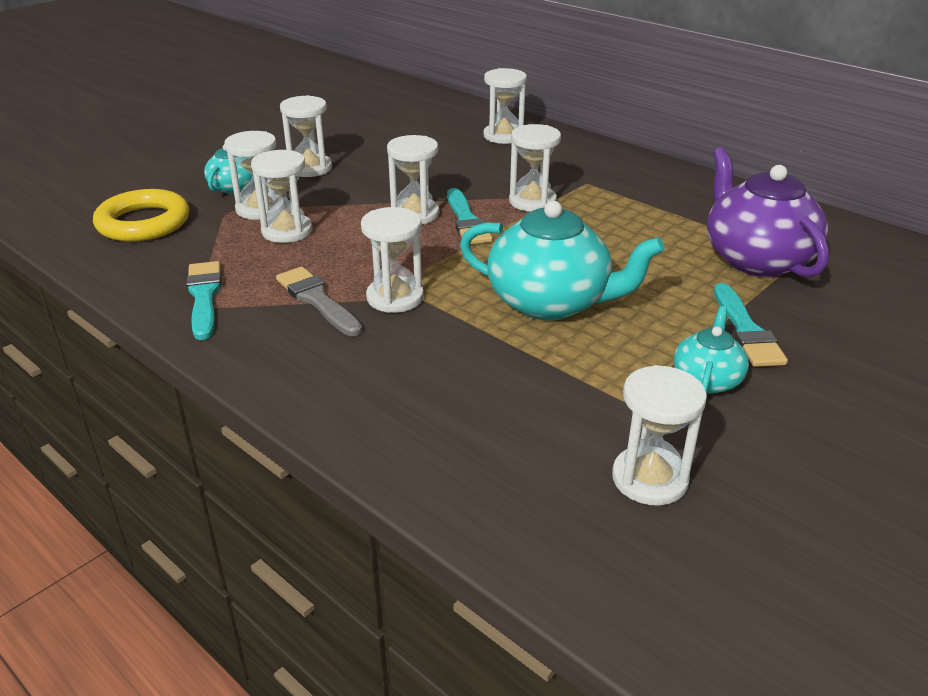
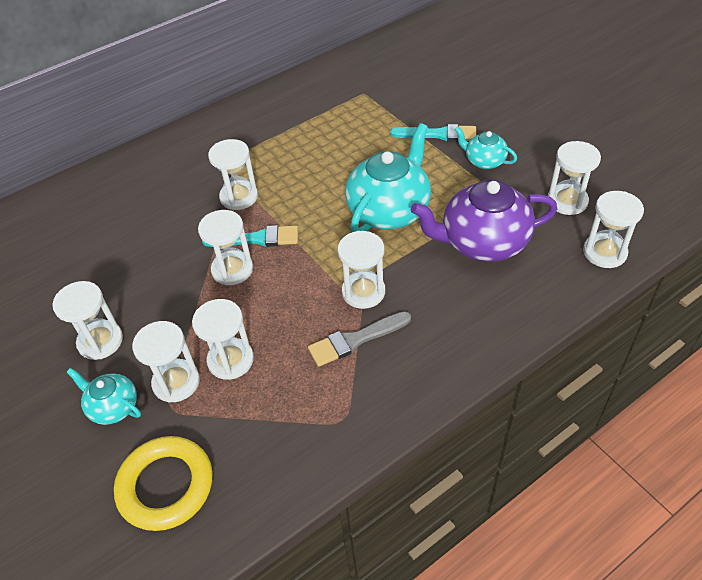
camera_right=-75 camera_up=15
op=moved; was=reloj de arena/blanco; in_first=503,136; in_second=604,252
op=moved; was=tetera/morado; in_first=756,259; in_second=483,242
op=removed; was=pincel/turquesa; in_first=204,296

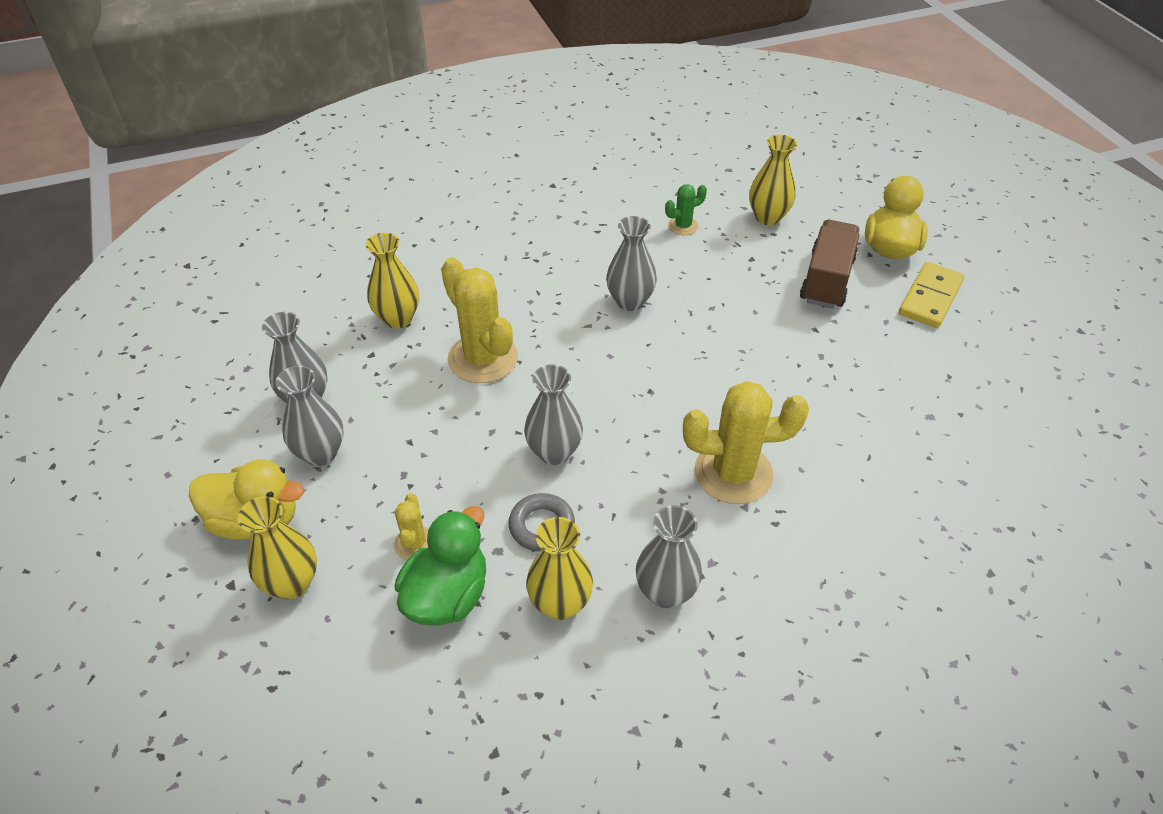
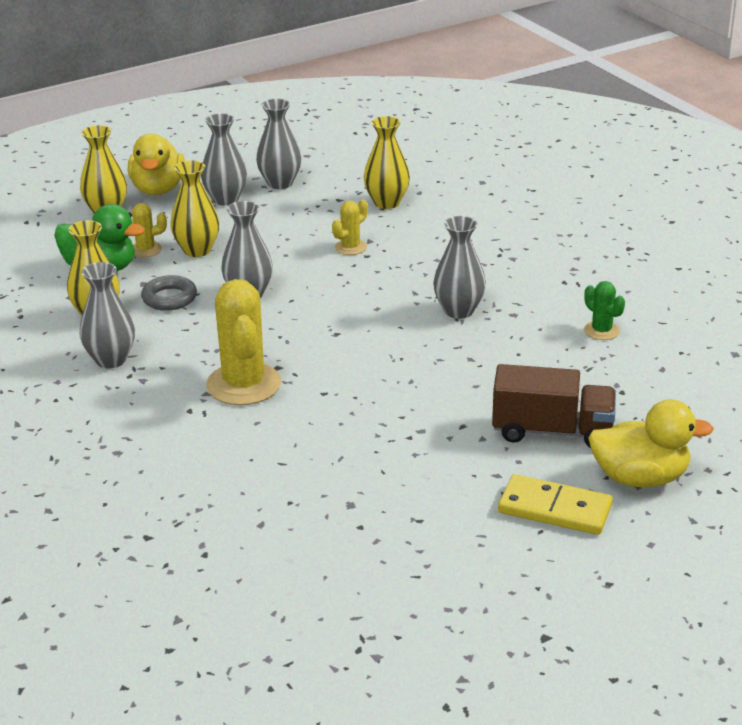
camera_right=80 camera_up=-15
op=moved; was=florero/amarillo; in_first=767,217; in_second=197,250
op=resized; was=cactus/amarillo; in_first=483,358; in_second=350,247; ratio=0.5

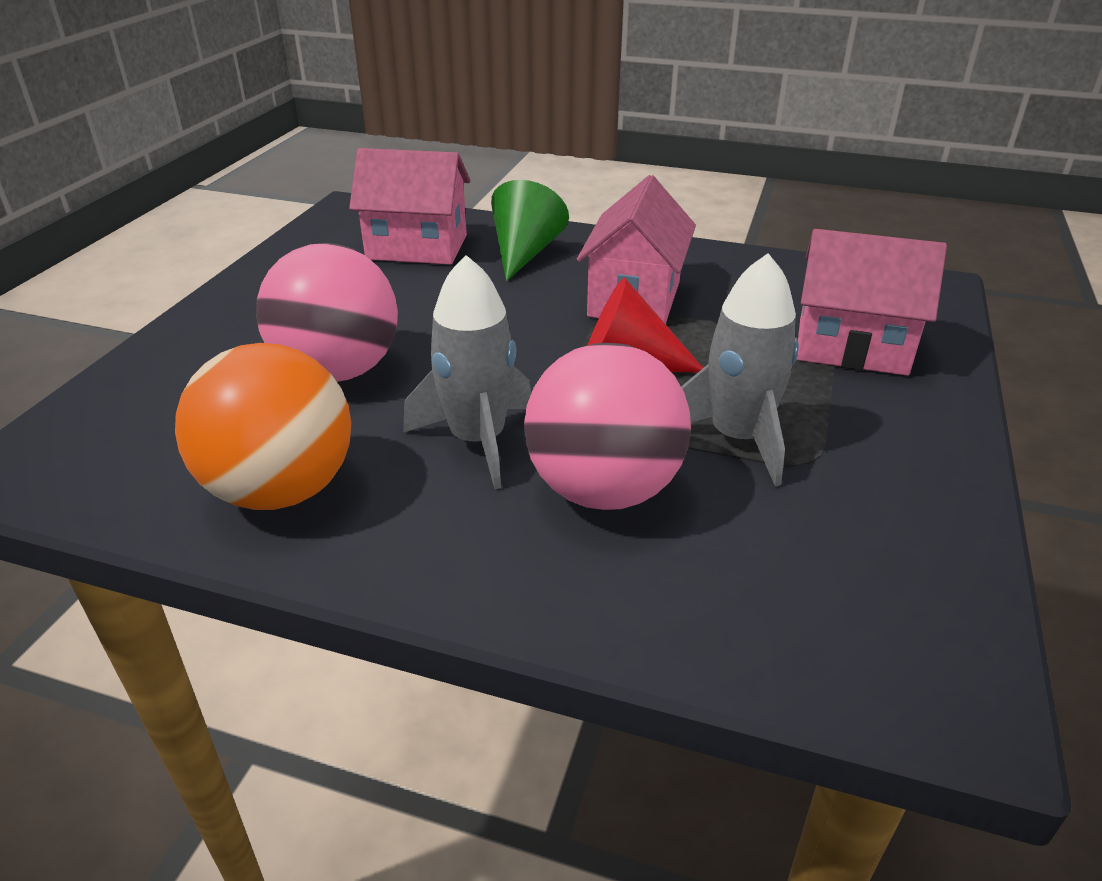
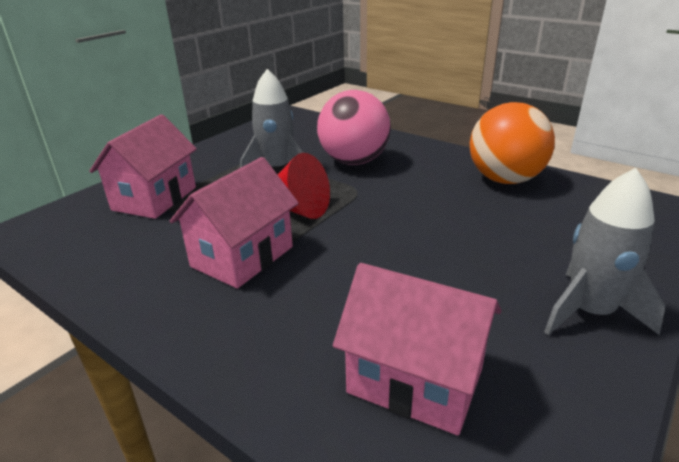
camera_right=-160 camera_up=-5
op=removed; was=cono/verde; in_first=524,253
op=turned; was=casa/rosa; in_first=851,347; in_second=155,198; clockwise=75
op=removed; was=pelota/rosa; in_first=338,371
op=moved; was=cohete/gris; in_first=477,440; in_second=590,312

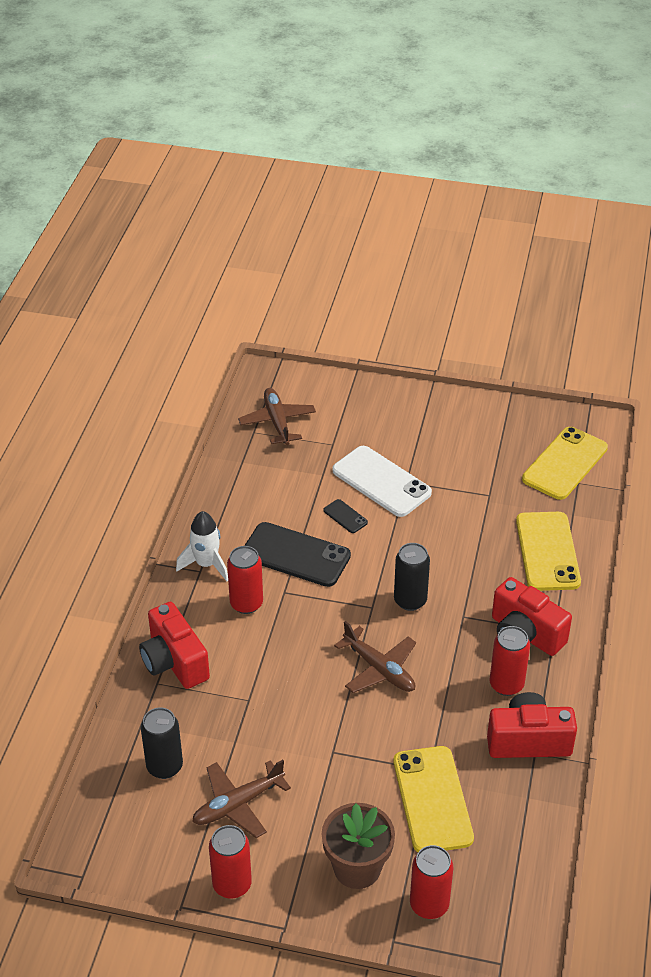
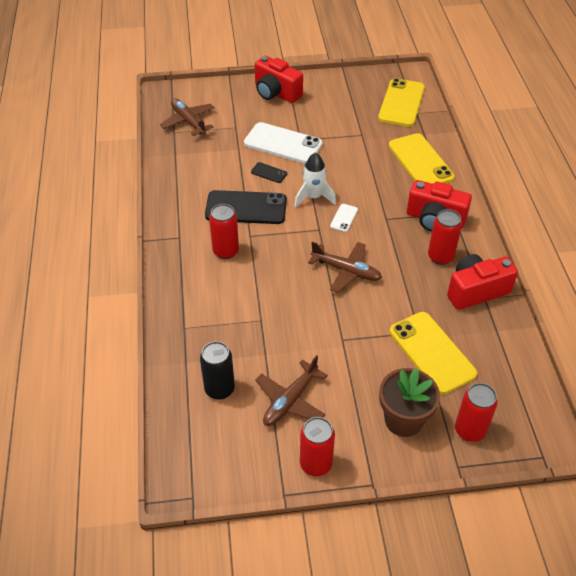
camera_right=-20 camera_up=5
op=moved; was=cohete/blanco; in_first=206,564; in_second=313,197
op=replaced; was=lata/negro; now=móvil/blanco; in_first=410,600; in_second=344,218
op=moved; was=cámara/rojo; in_first=174,661; in_second=276,93

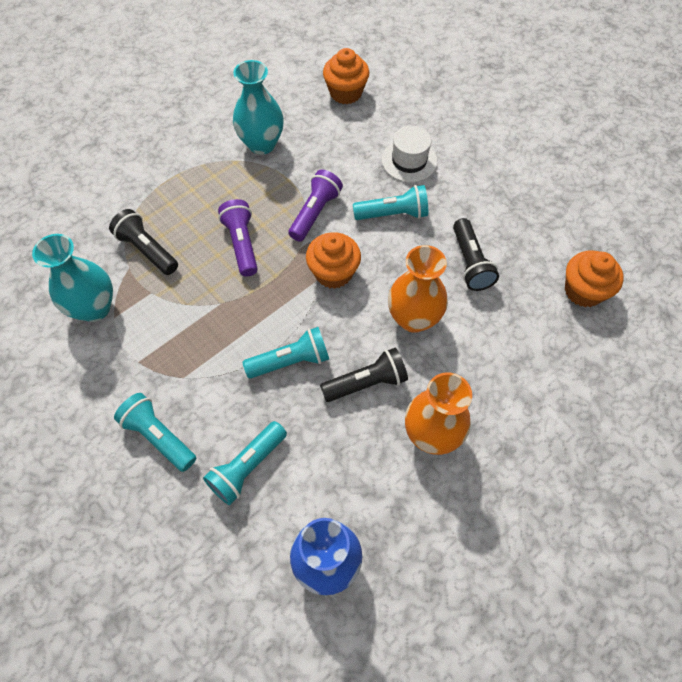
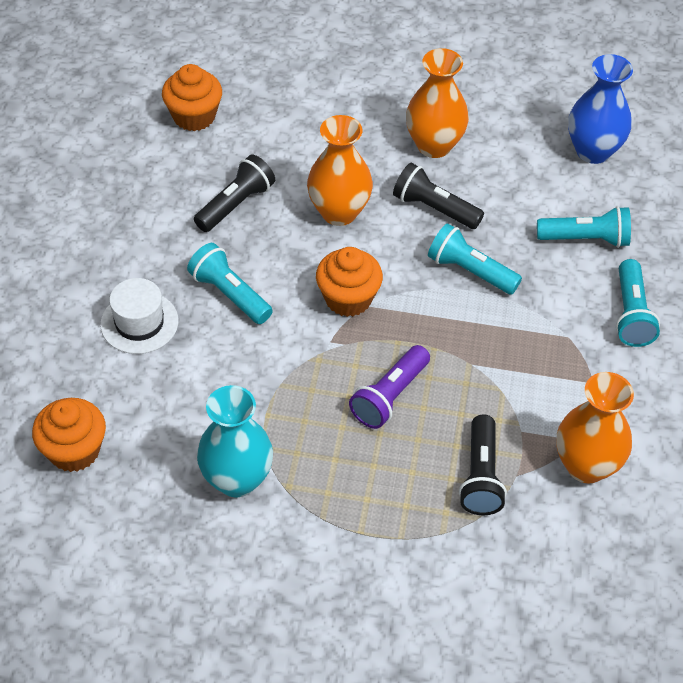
camera_right=-130 camera_up=-10
op=removed; was=lámpara de mano/morado; in_first=315,213
op=recoloured; was=florero/turquesa; now=florero/naranja; in_first=94,308; in_second=586,466

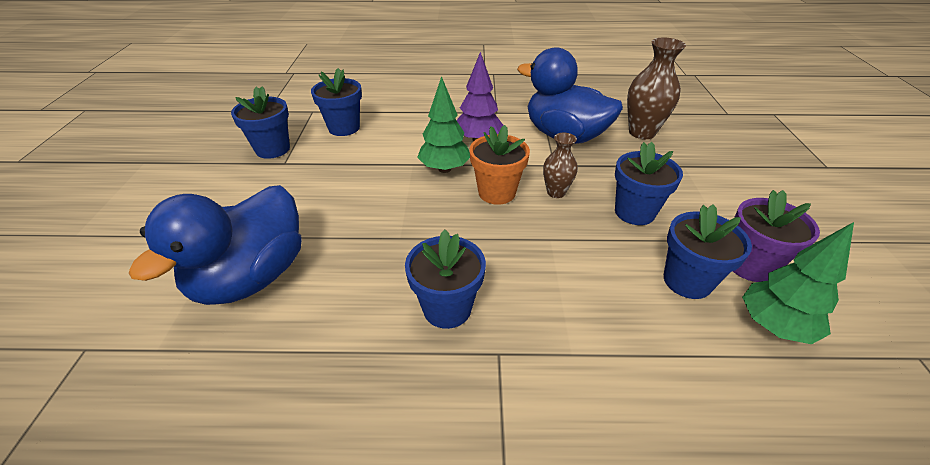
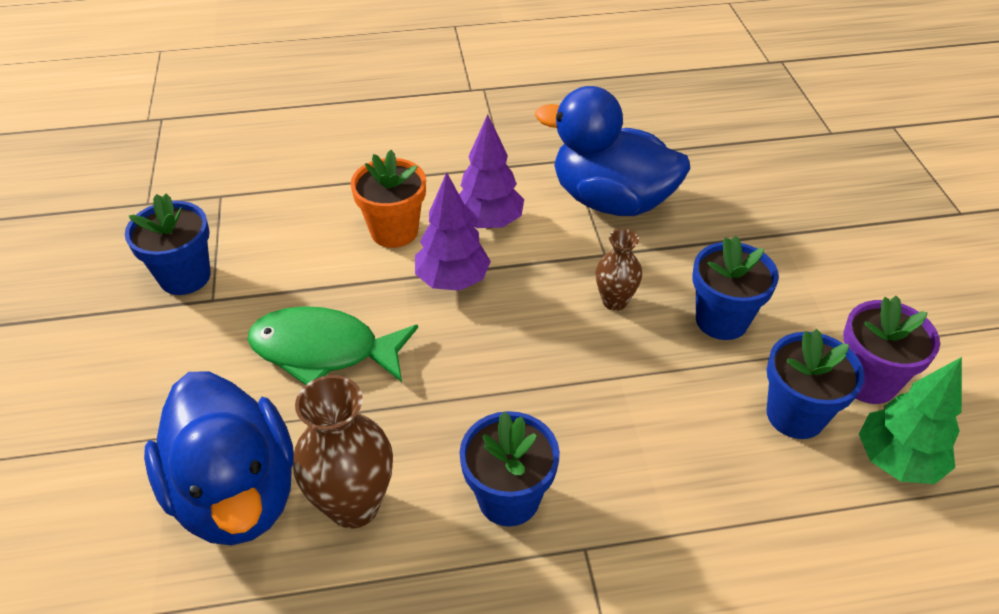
camera_right=-10 camera_up=5
op=moved; was=florero/marrón; in_first=642,132; in_second=354,505
op=removed; was=maceta/azul; in_first=344,128
op=recoloured; was=árbol/verde; now=árbol/morado; in_first=444,169; in_second=452,281
op=moved; was=maceta/naranja; in_first=496,192; in_second=394,231
op=turned; was=pato/azul; in_first=251,277; in_second=236,493; clockwise=-45
op=added; now=pez/verde; in_second=324,350

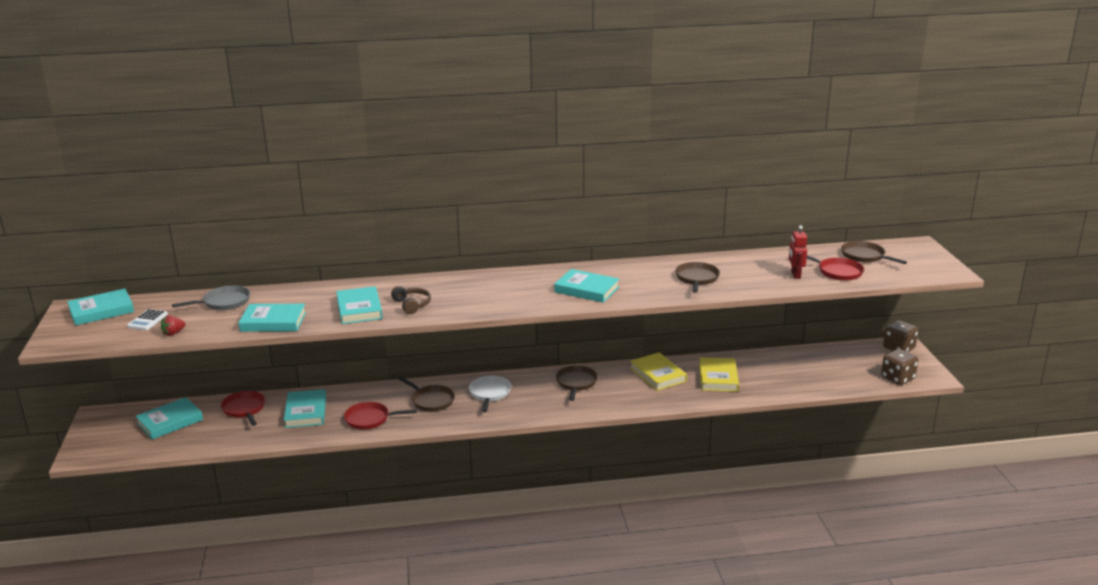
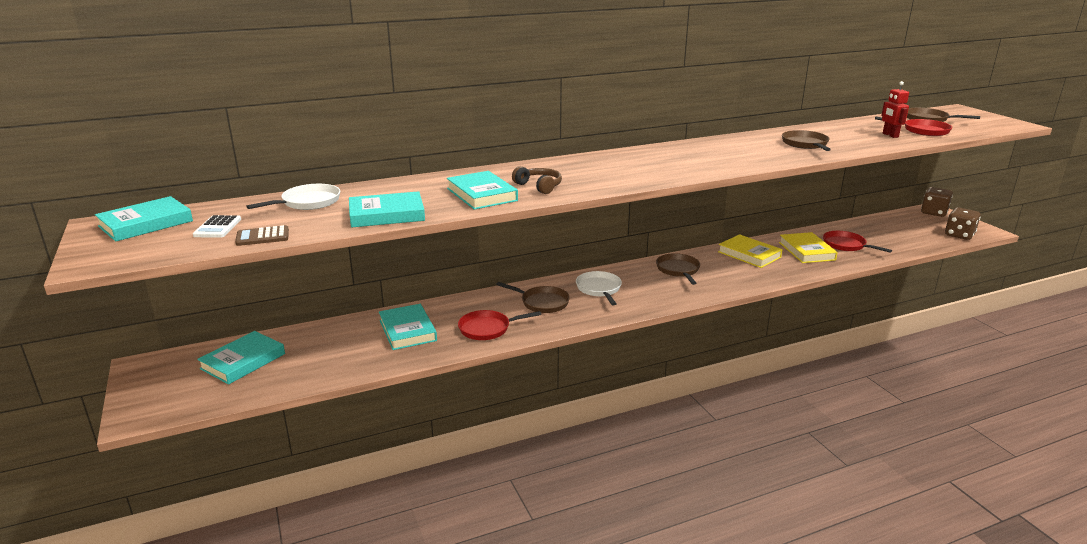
camera_right=-15 camera_up=0
op=removed; was=libro/turquesa; in_first=586,289
op=recoloured; was=sartén/gris; now=sartén/blanco; in_first=224,302; in_second=308,202
op=replaced; was=fresa/rojo; now=calculadora/marrón; in_first=173,333; in_second=262,237
op=moved; was=sartén/rojo; in_first=244,409; in_second=846,245

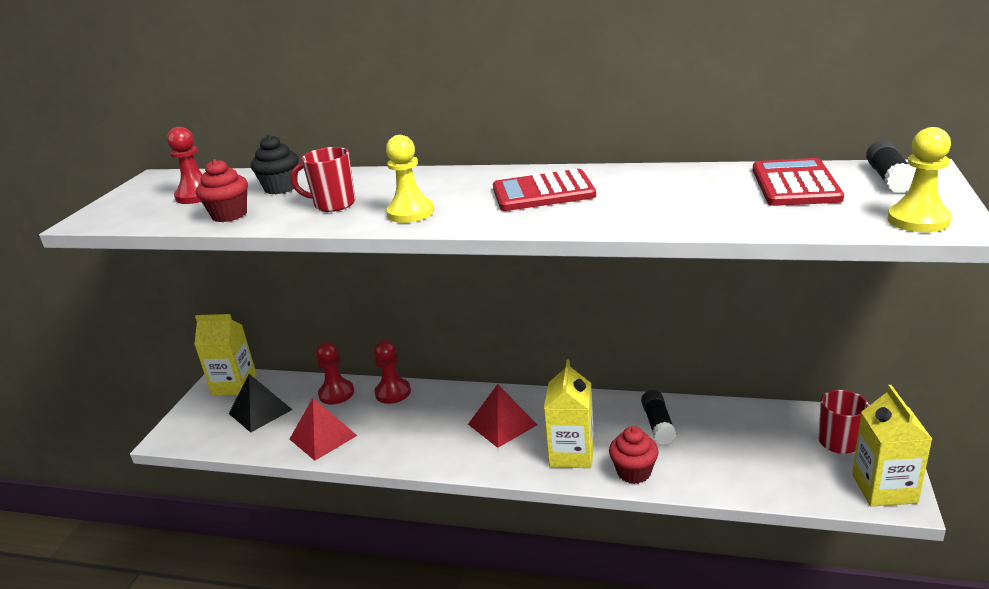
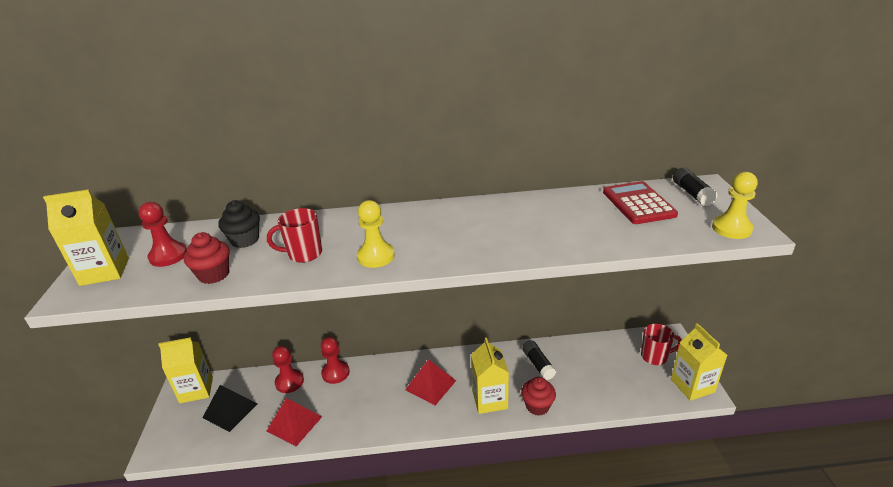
camera_right=-20 camera_up=5
op=removed; was=calculadora/rojo; in_first=543,192
op=added; now=cartón de leche/amarillo; in_second=105,271

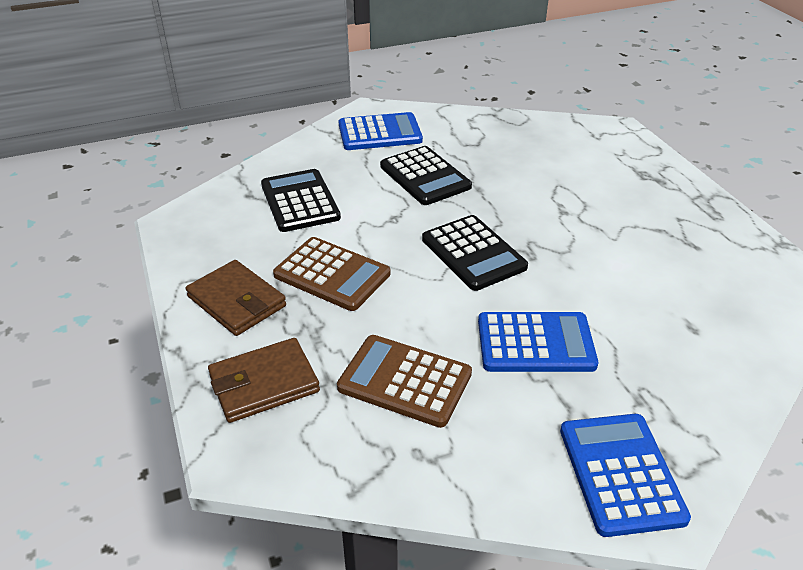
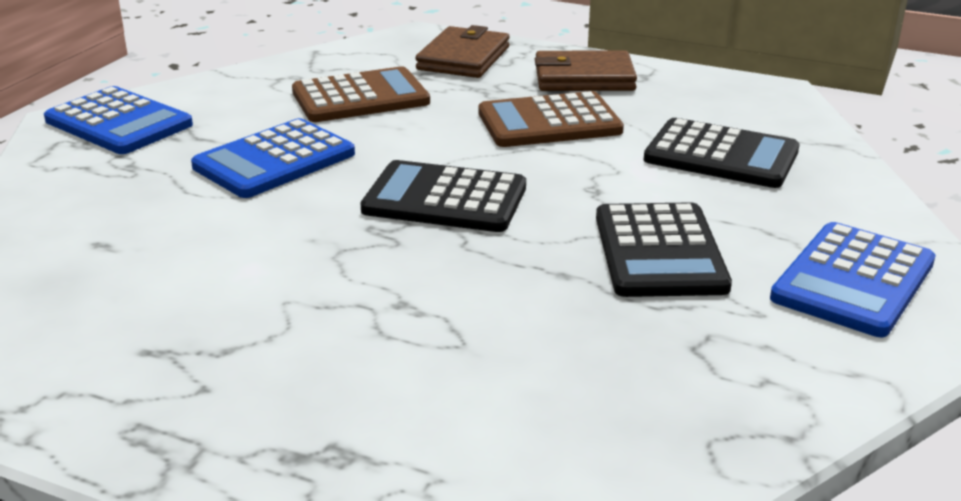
camera_right=135 camera_up=-10
op=turned; was=calculadora/negro; in_first=425,177; in_second=659,252; clockwise=-105

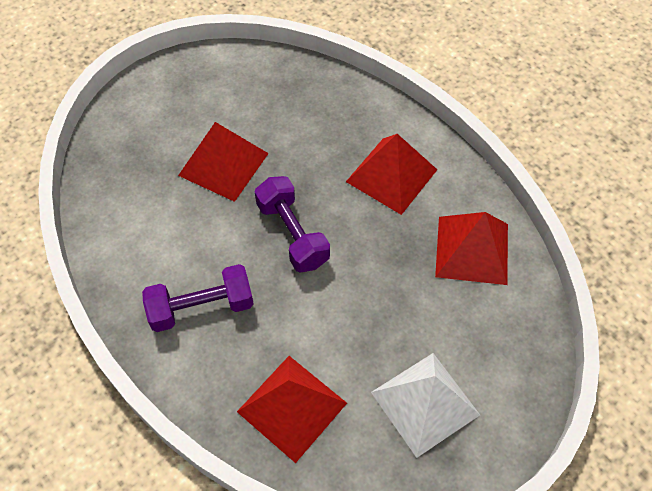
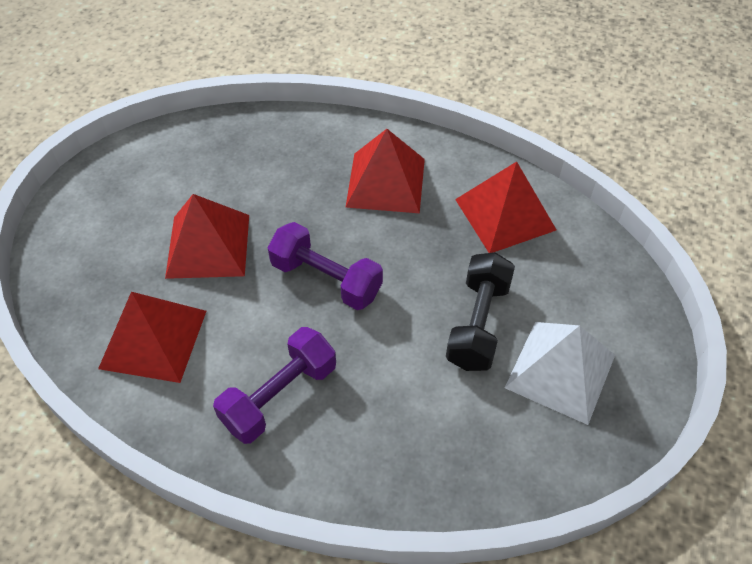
camera_right=-30 camera_up=-5
op=moved; was=pirámide/rojo; in_first=292,407; in_second=153,339
op=added; now=mancuerna/negro; in_second=478,324

